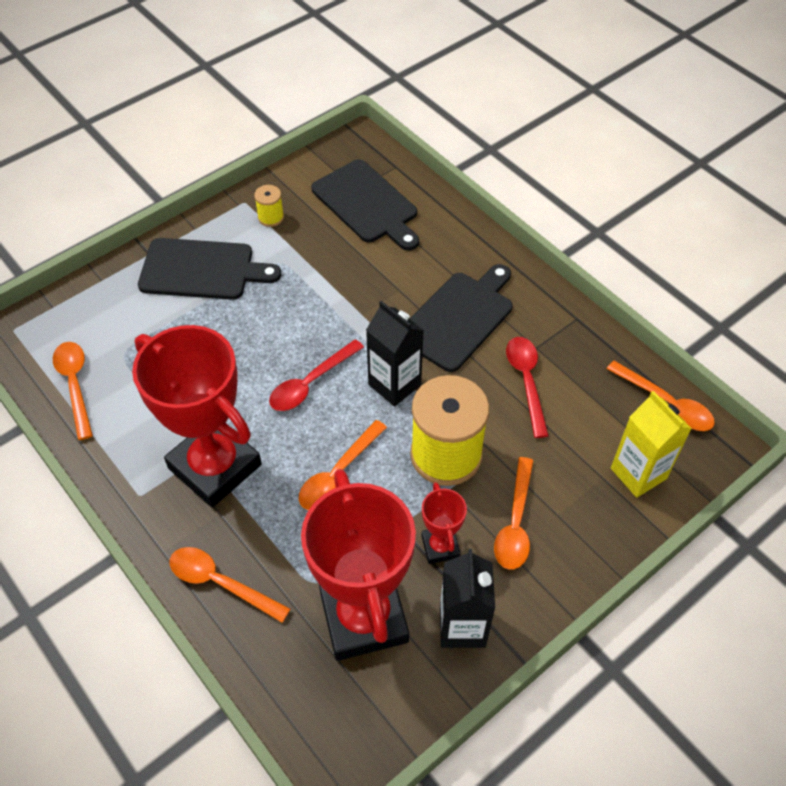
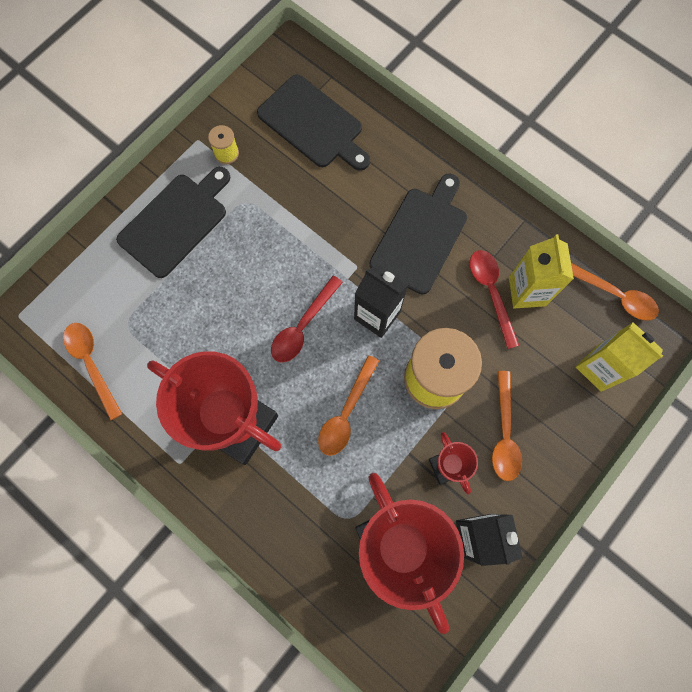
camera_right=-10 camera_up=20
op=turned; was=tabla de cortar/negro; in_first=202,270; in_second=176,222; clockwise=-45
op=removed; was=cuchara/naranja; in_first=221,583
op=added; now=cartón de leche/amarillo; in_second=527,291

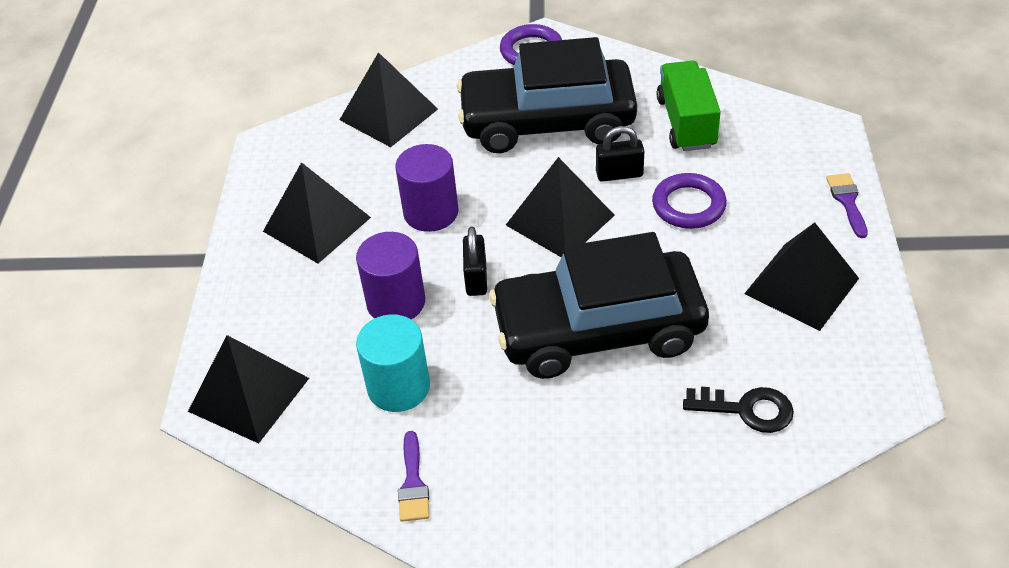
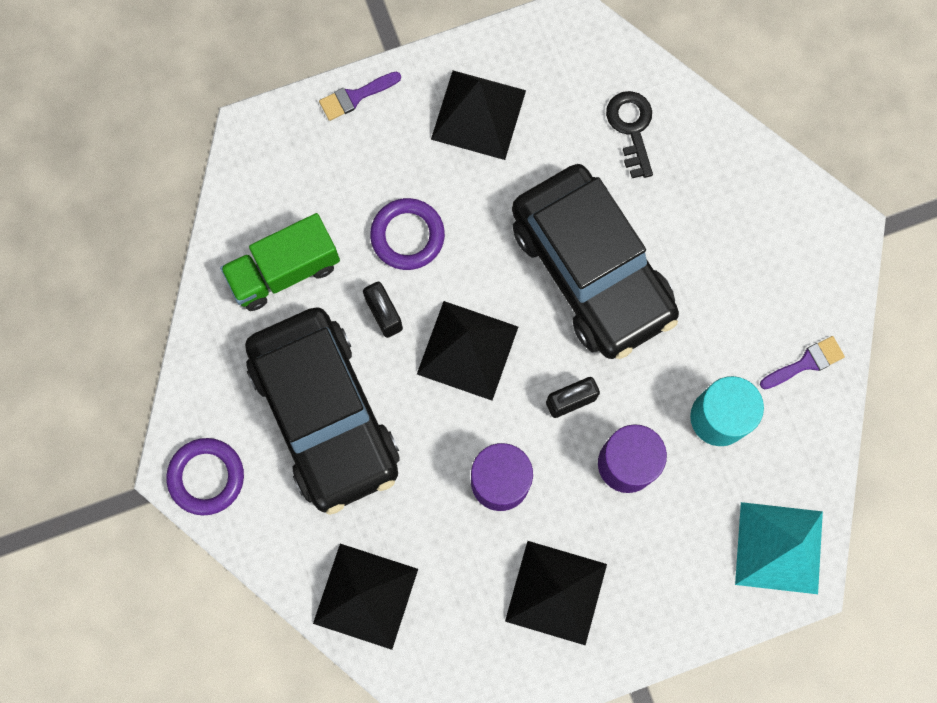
camera_right=-115 camera_up=30
op=recoloured; was=pirámide/negro; now=pirámide/turquesa; in_first=249,394; in_second=778,547

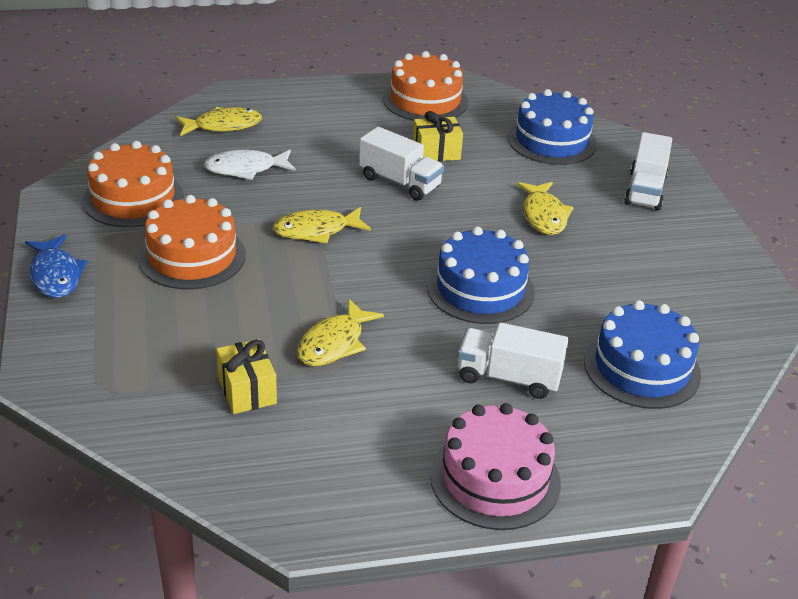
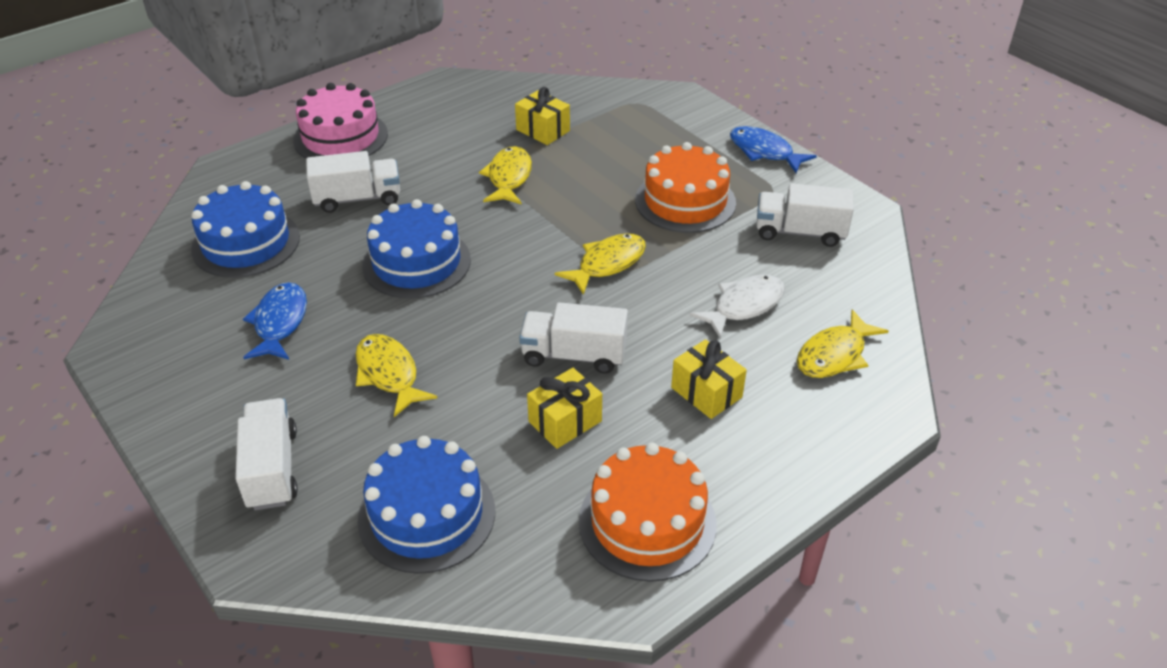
camera_right=155 camera_up=5
op=replaced; was=tarta/naranja; now=camión/blanco; in_first=133,198; in_second=800,232
op=added; now=pez/azul; in_second=279,322
op=added; now=regalo/amarillo; in_second=706,392

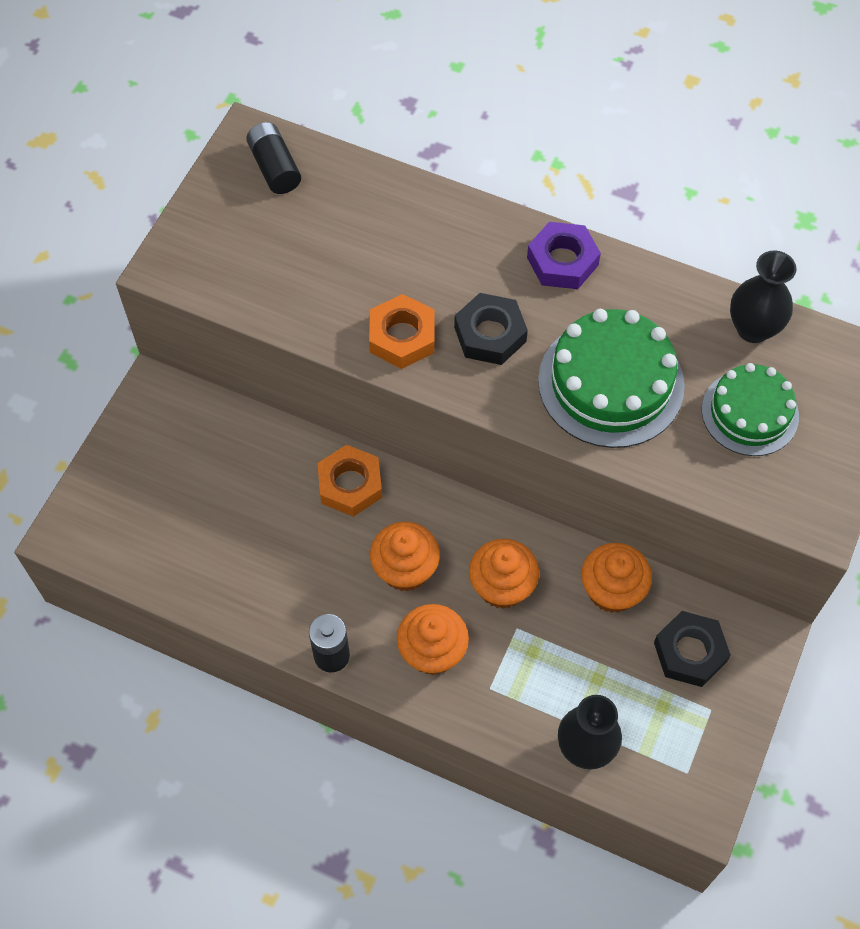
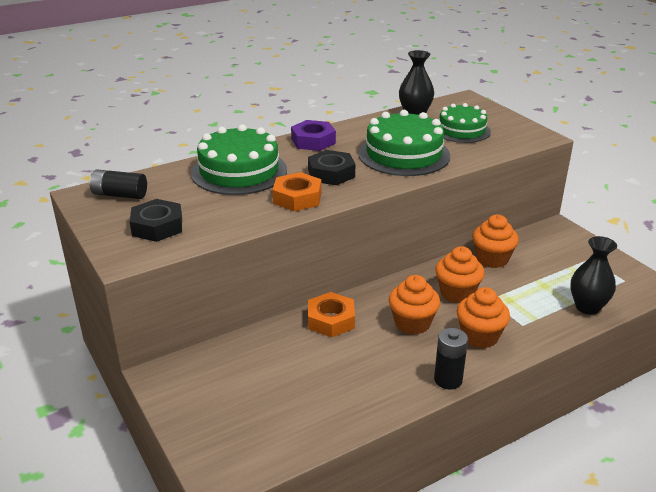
camera_right=-55 camera_up=-30
op=moved; was=tuerca/negro; in_first=690,652; in_second=157,226
op=added; now=tarta/verde; in_second=239,171

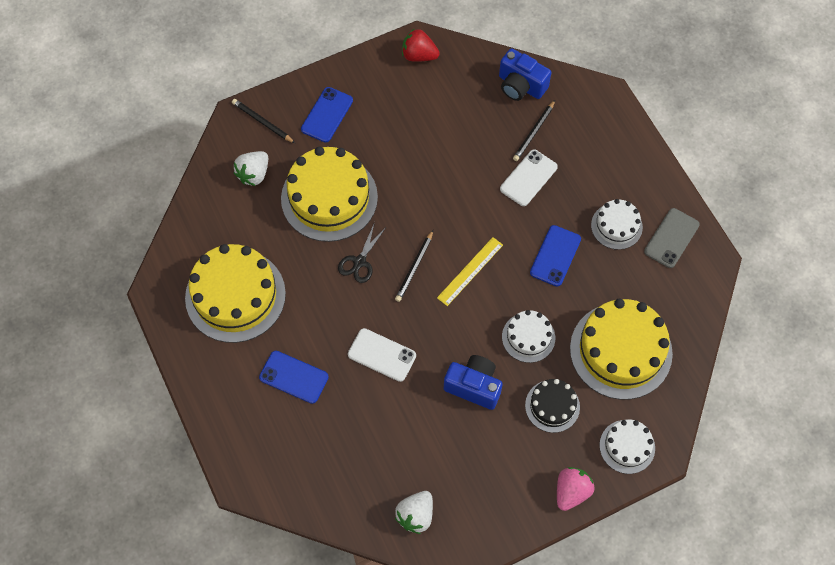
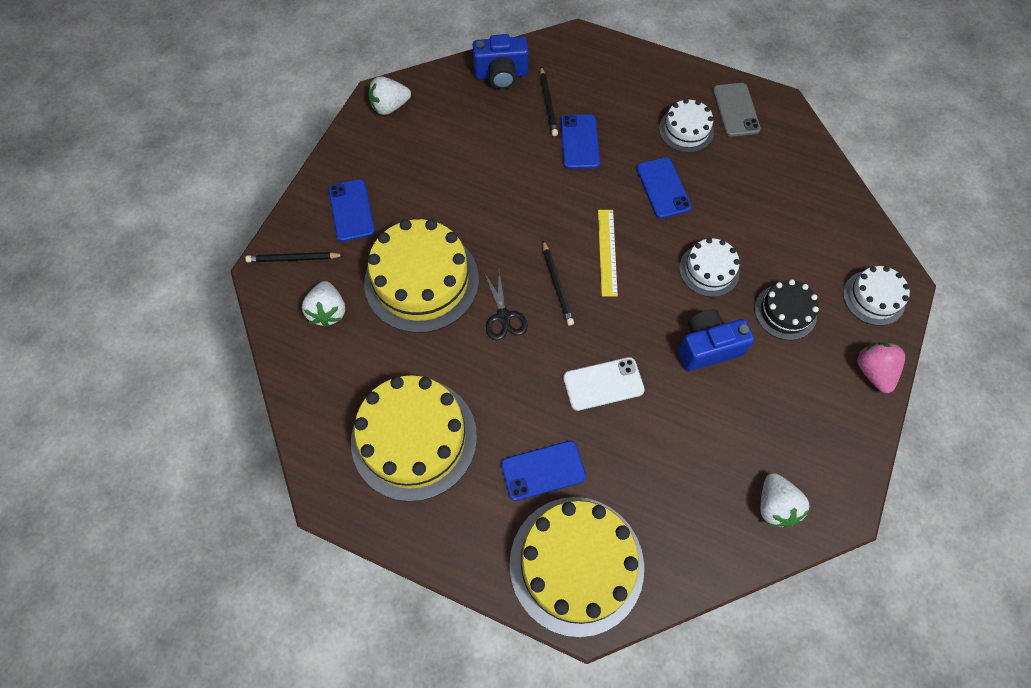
camera_right=-40 camera_up=0
op=recoloured; was=fresa/rojo; now=fresa/blanco; in_first=419,55; in_second=390,107
op=recoloured; was=móvil/blanco; now=móvil/azul; in_first=528,178; in_second=579,142
op=moved; was=tarta/amarillo; in_first=621,350; in_second=576,564

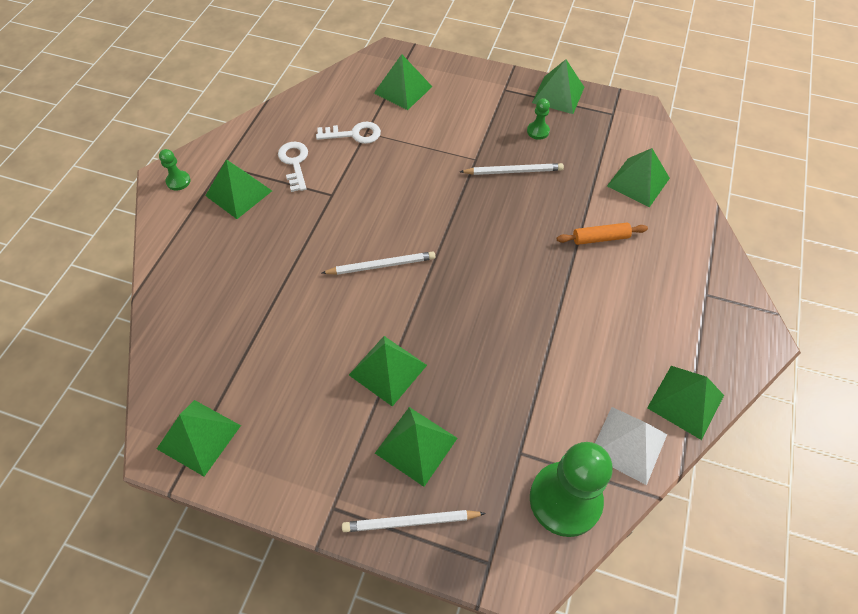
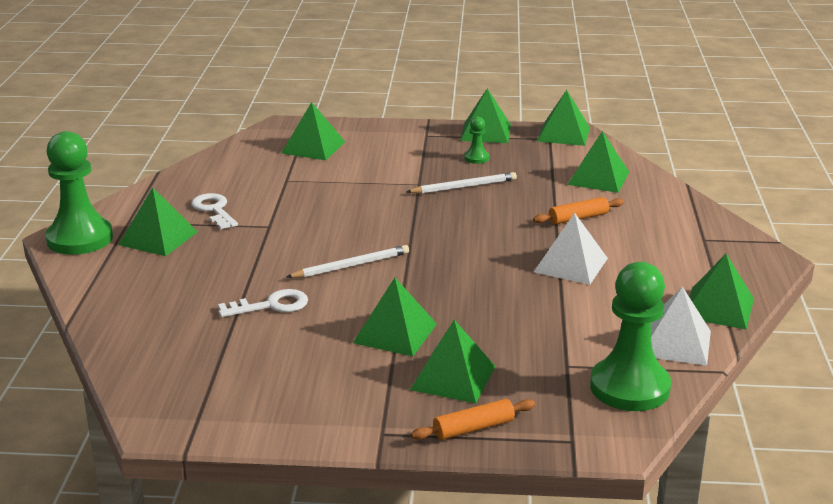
camera_right=-15 camera_up=-30
op=moved; was=llave/blanco; in_first=354,134; in_second=271,305
op=resized; was=peón/verde; in_first=178,181; in_second=80,239; ratio=2.27
op=moved; was=pirámide/verde; in_first=199,437; in_second=563,134
op=replaced; was=lápiz/blanco; now=rodillo/naranja; in_first=410,522; in_second=473,428
op=added; now=pirámide/blanco; in_second=570,265

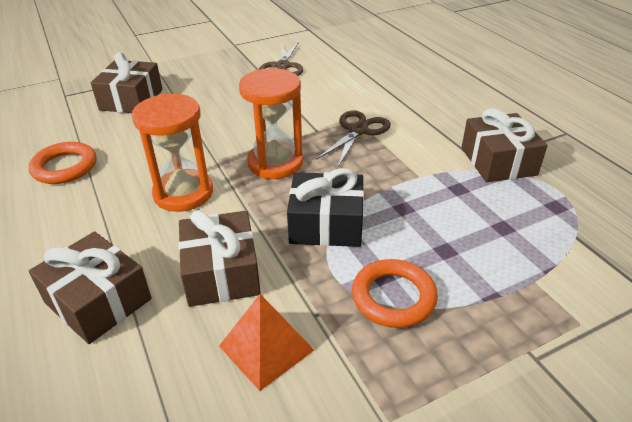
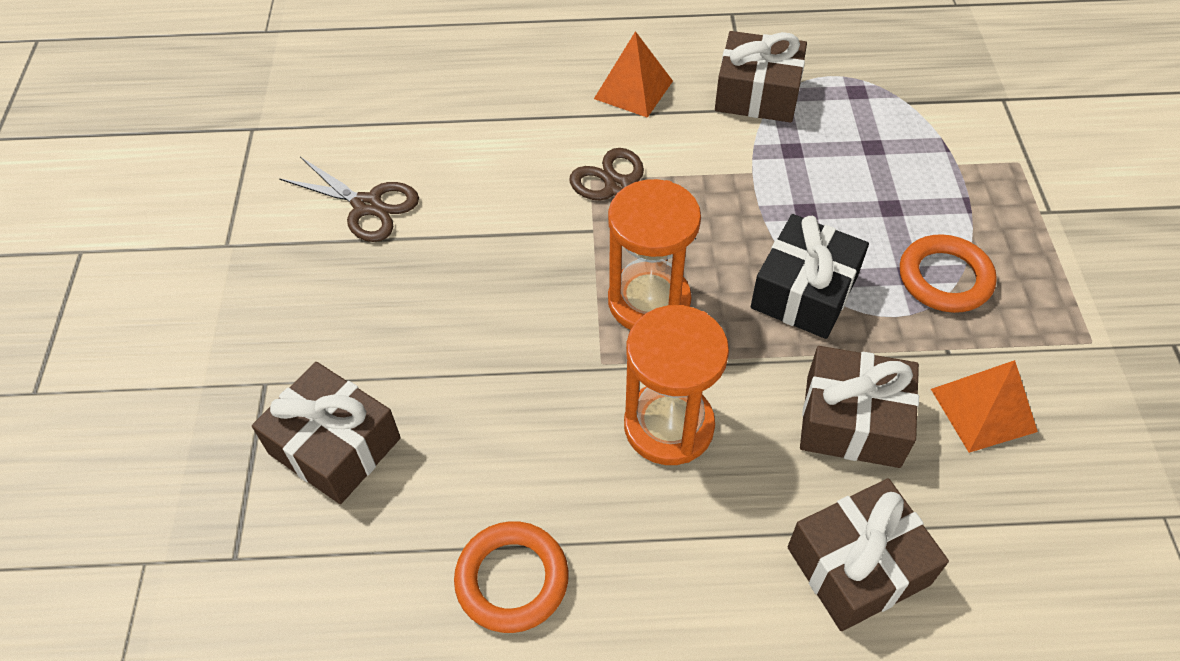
camera_right=-65 camera_up=15
op=added; now=pirámide/naranja; in_second=633,89

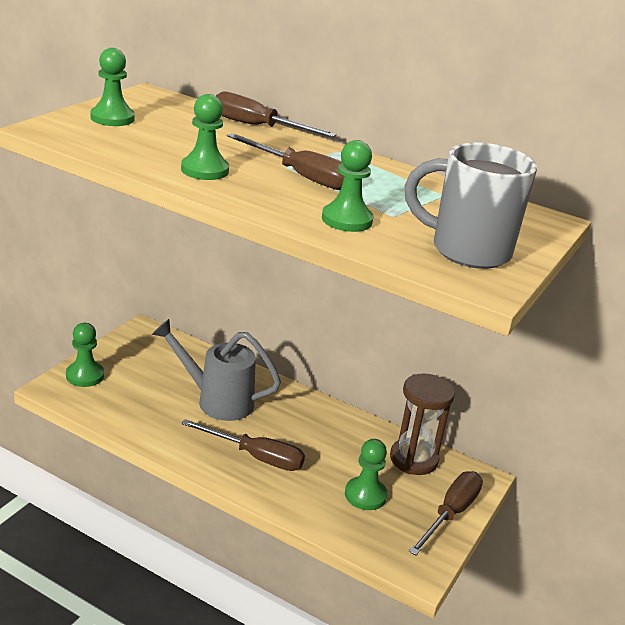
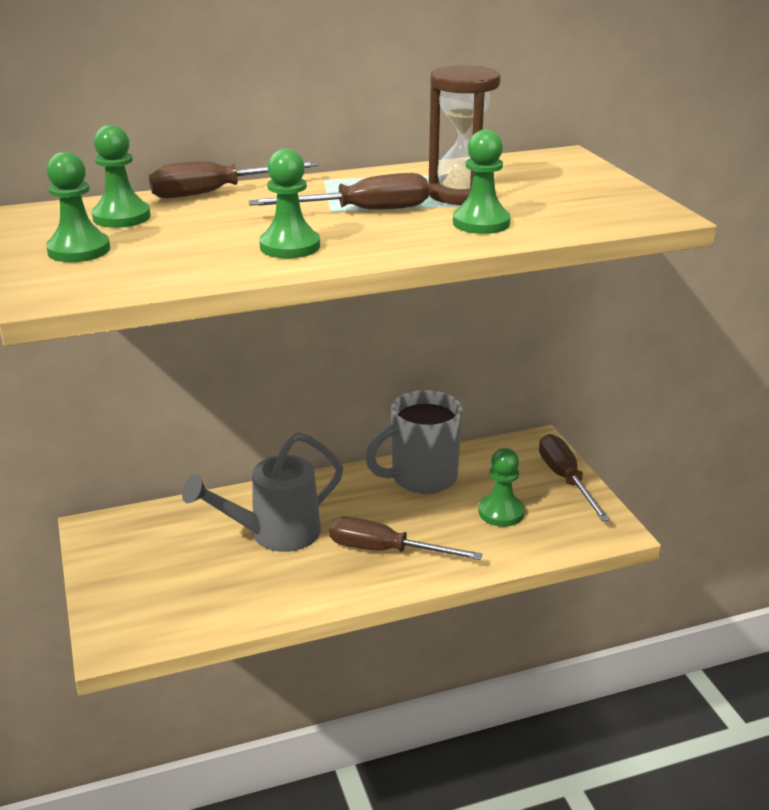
camera_right=-45 camera_up=0
op=moved; was=taza/gris; in_first=467,250; in_second=421,478
op=moved; was=peón/verde; in_first=85,375; in_second=121,217
op=moved; was=reloj de arena/marrón; in_first=413,459; in_second=460,194
op=turned; was=destornillador/marrón; in_first=255,457; in_second=385,550; clockwise=-135

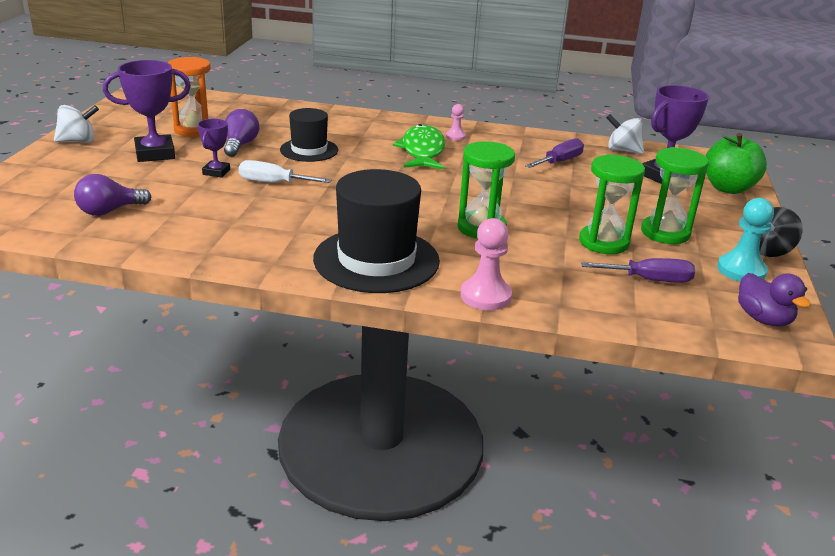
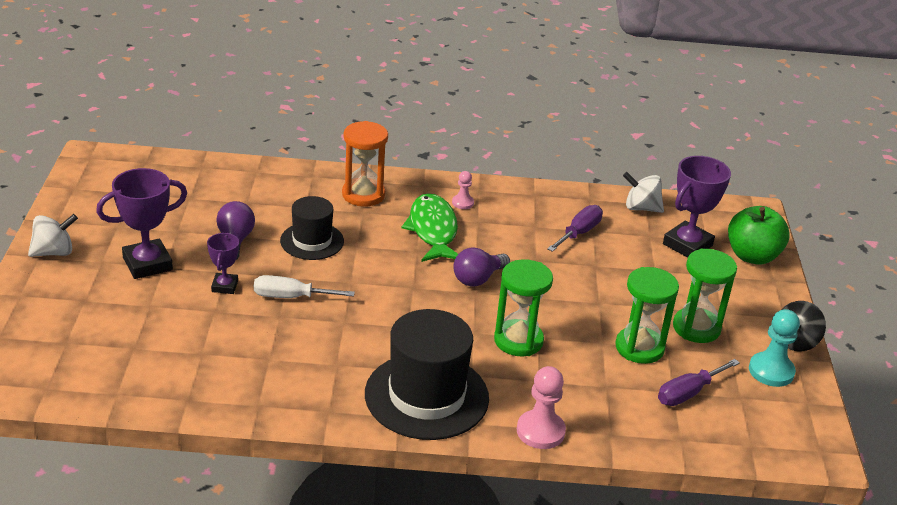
camera_right=-10 camera_up=5
op=moved; was=reloj de arena/naranja; in_first=194,130; in_second=363,195
op=moved; was=bombilla/morado; in_first=109,211; in_second=478,279
op=turned; was=destornillador/morado; in_first=649,280; in_second=688,393; clockwise=150
op=removed; was=pato/morado; in_first=763,319

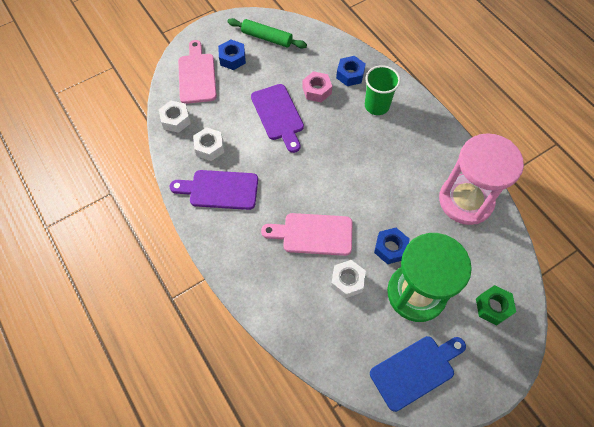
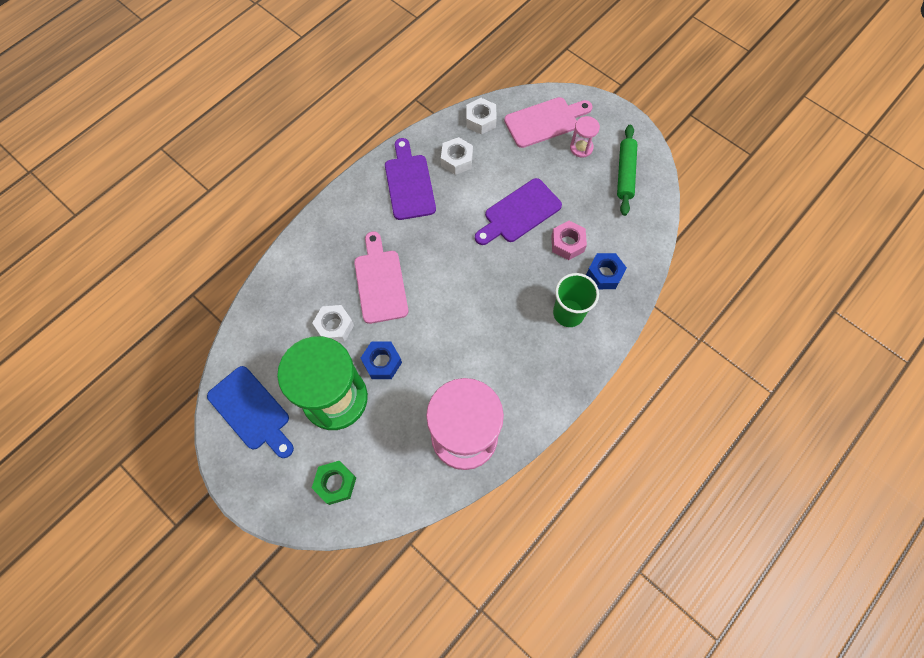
camera_right=75 camera_up=5
op=replaced; was=tuerca/azul; now=reloj de arena/rosa; in_first=232,58; in_second=581,148

